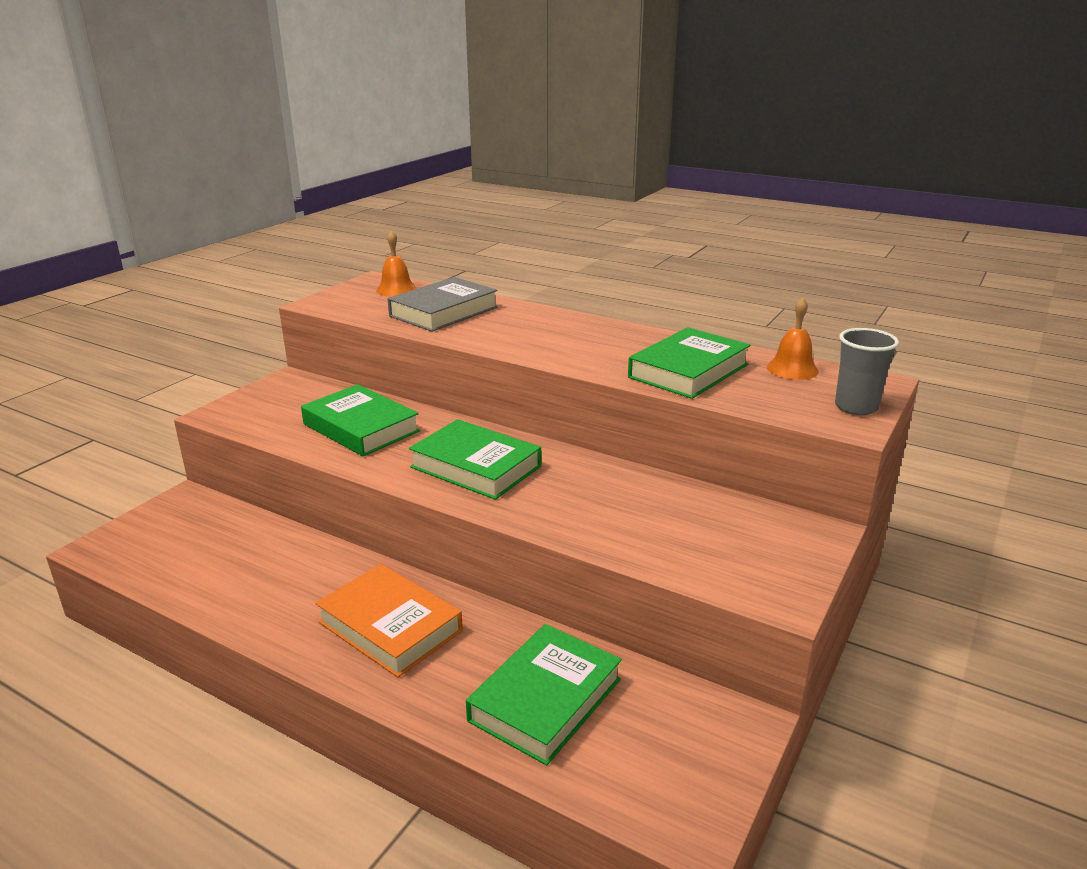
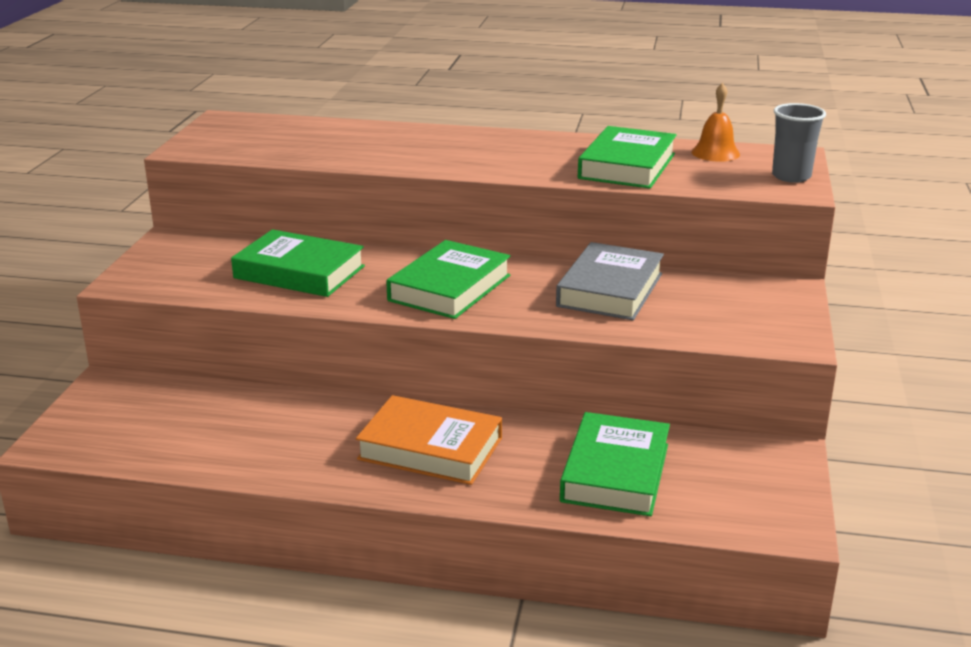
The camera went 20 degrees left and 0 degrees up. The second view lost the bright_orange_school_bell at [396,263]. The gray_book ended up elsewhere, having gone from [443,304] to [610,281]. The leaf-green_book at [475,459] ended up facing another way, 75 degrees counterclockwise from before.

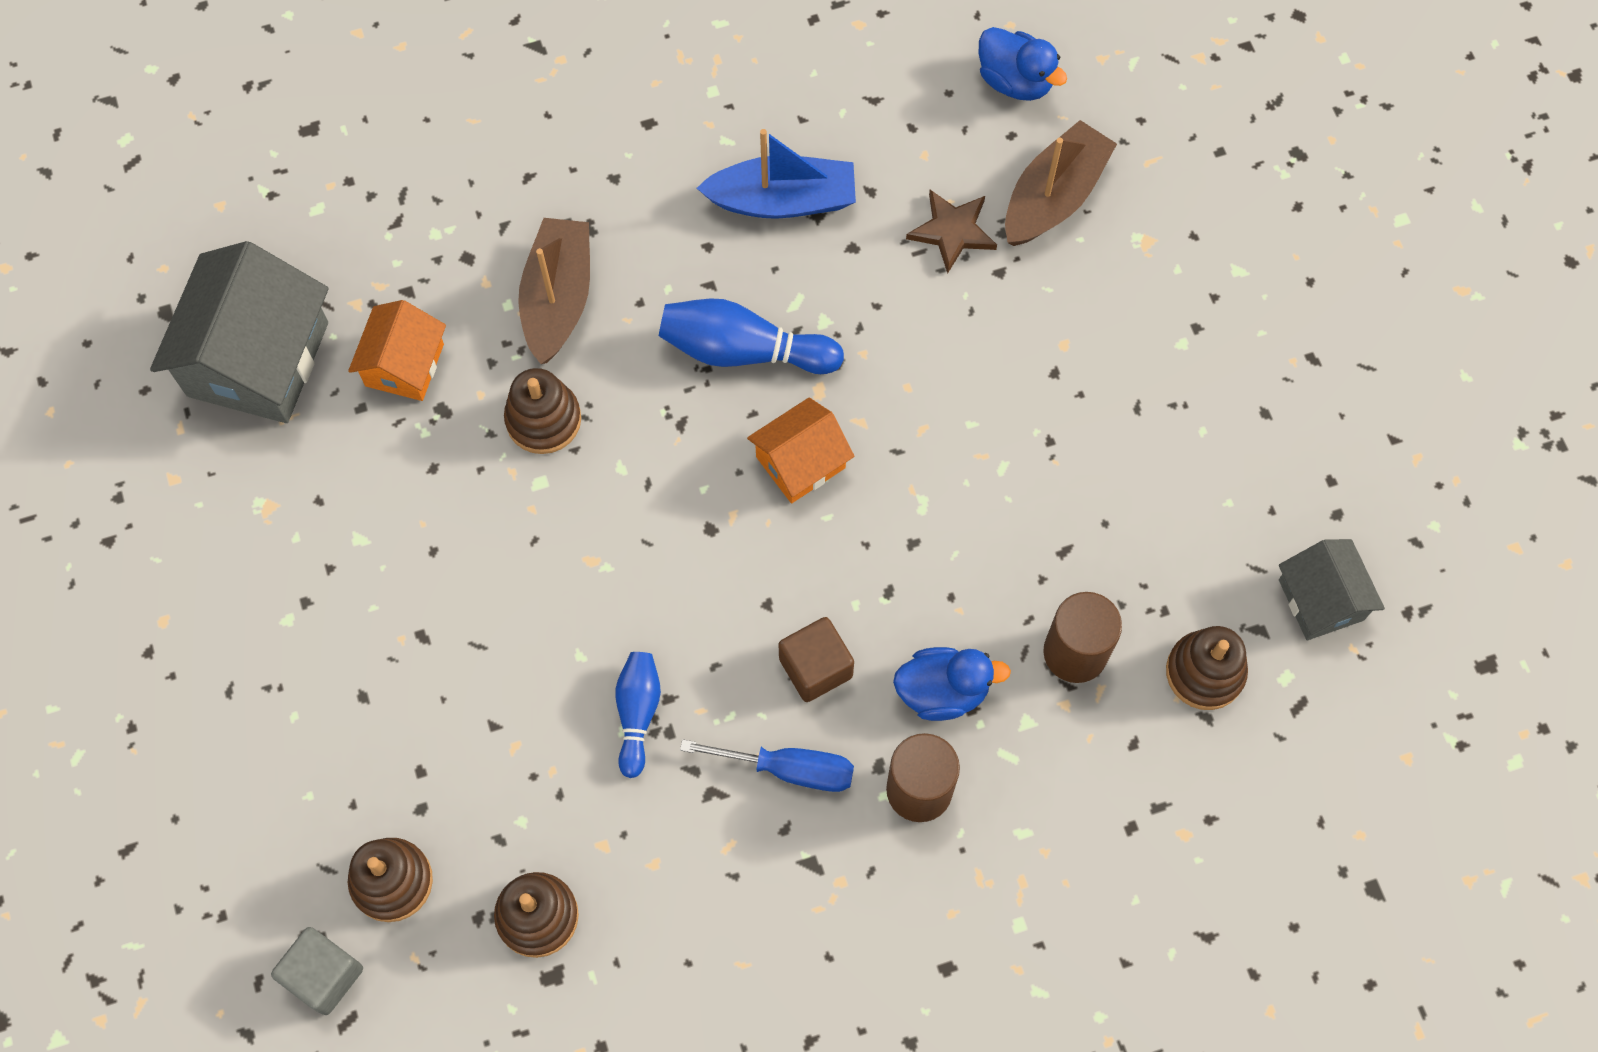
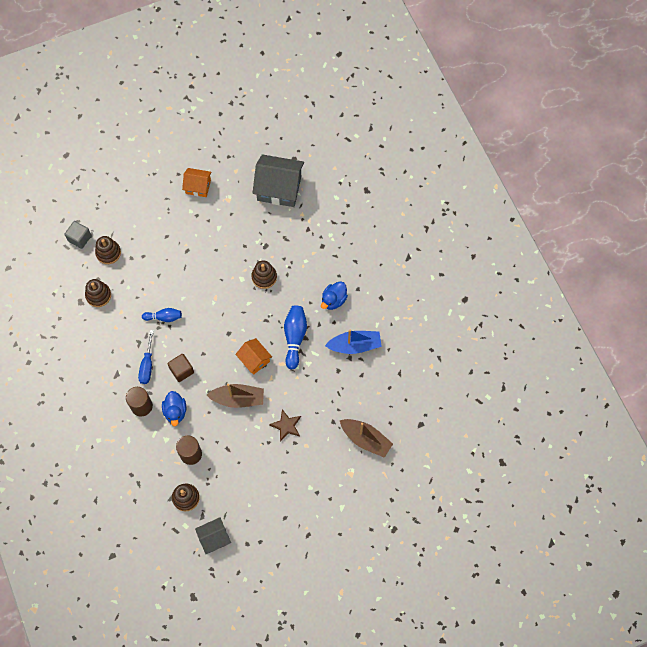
The camera went 85 degrees right and 0 degrees up. The bright_orange_house ended up elsewhere, having gone from [397,350] to [197,182]. The dark_brown_sailboat ended up elsewhere, having gone from [554,291] to [235,396]. The dark_brown_star ended up elsewhere, having gone from [951,232] to [285,425]. The royal_blue_duck ended up elsewhere, having gone from [1023,64] to [334,295]. The royal_blue_sailboat at [776,174] ended up facing another way, 90 degrees counterclockwise from before.

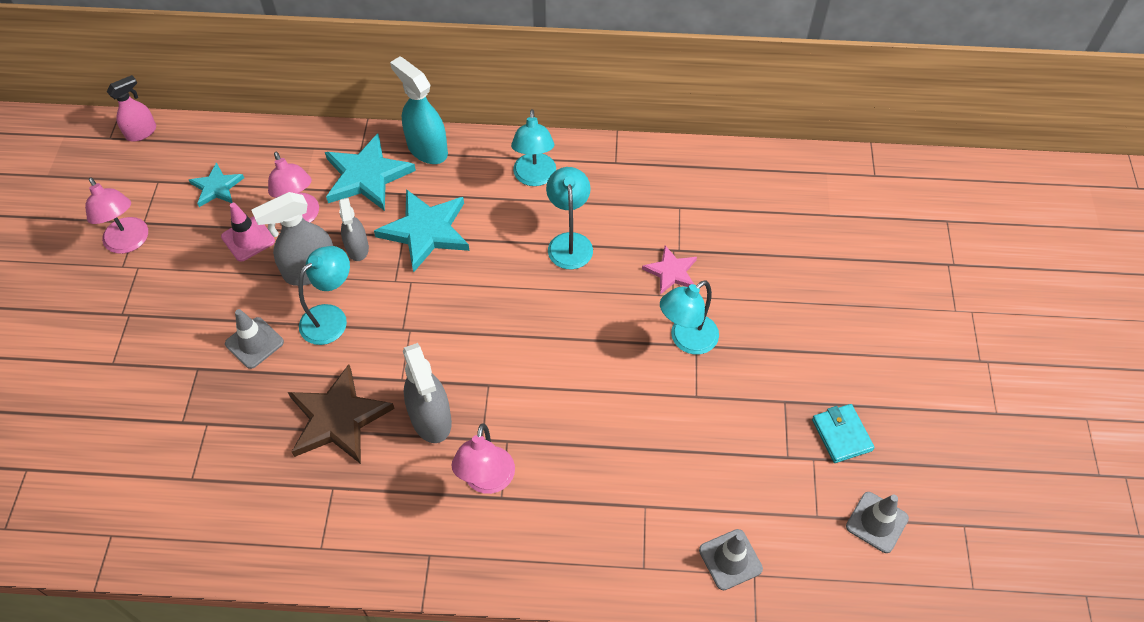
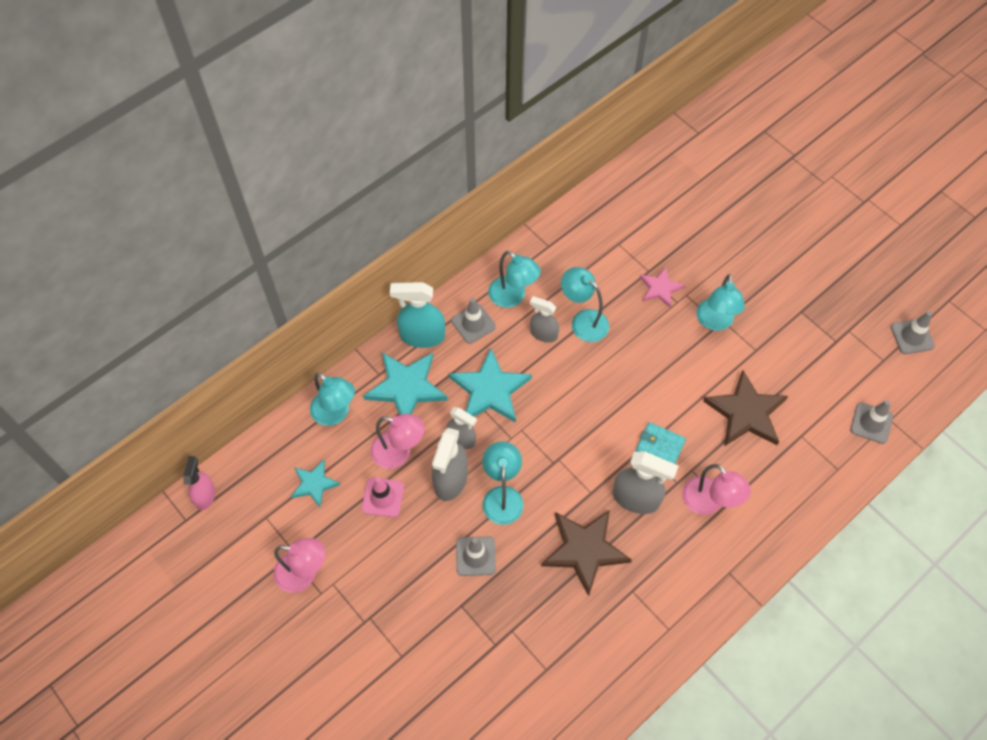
The camera went 45 degrees left and 5 degrees up. The second view gained the aqua_lamp at [332,399]. The second view gained the gray_safety_cone at [473,321]. The second view gained the gray_sprayer at [544,319]. The second view gained the dark_brown_star at [745,408]. The aqua_wallet ended up elsewhere, having gone from [843,433] to [661,443].

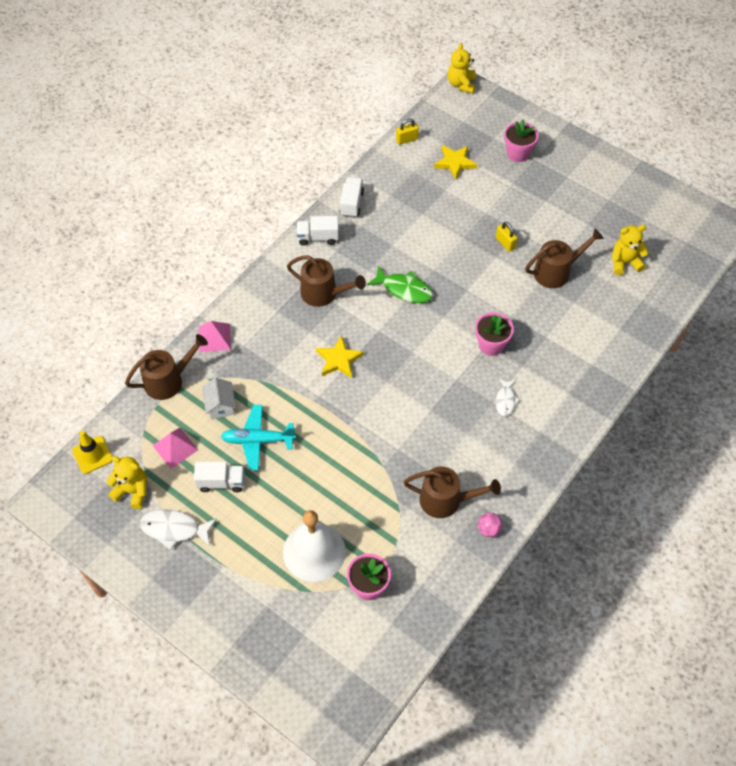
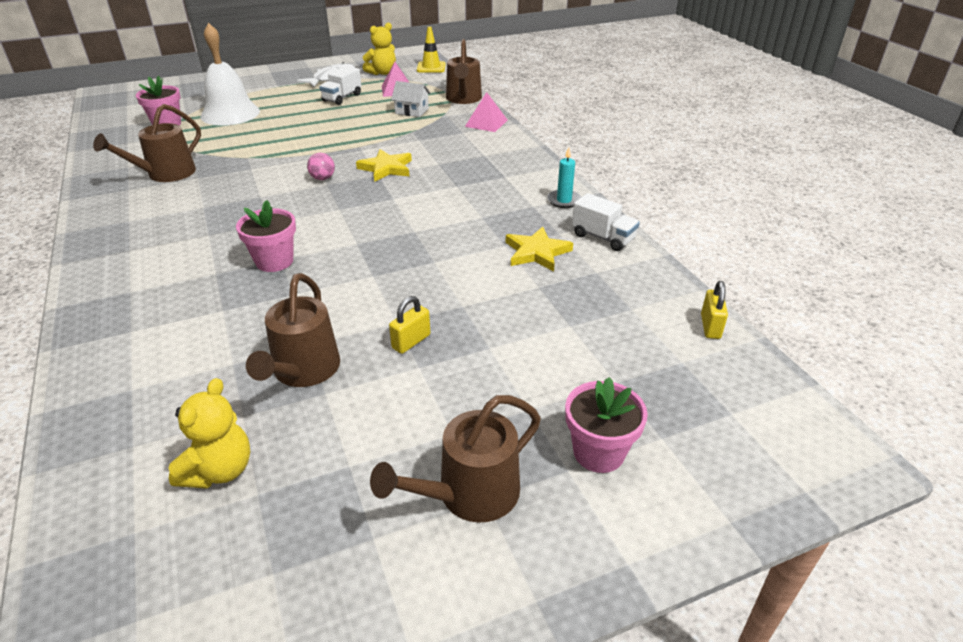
The camera went 120 degrees right and 20 degrees down. The second view lost the aqua_plane at [258,437]. The second view lost the leaf-green_fish_figure at [400,284]. The second view lost the golden_stuffed_bear at [461,68]. The second view lost the snow-white_fish_figure at [508,397]. The dark_brown_watering_can ended up elsewhere, having gone from [326,281] to [455,459]. The golden_star ended up elsewhere, having gone from [455,162] to [539,248]. The rose-pink_ball ended up elsewhere, having gone from [490,525] to [321,166]. Where the snow-white_truck stood at [318,231], the aqua_pillar_candle came to stand at [564,177]. The golden_padlock at [506,237] ended up facing another way, 45 degrees counterclockwise from before.

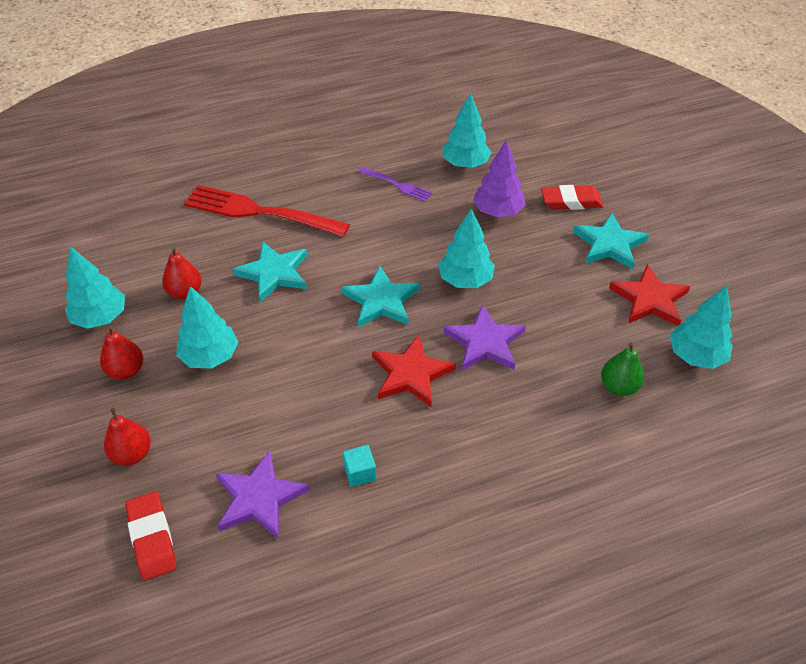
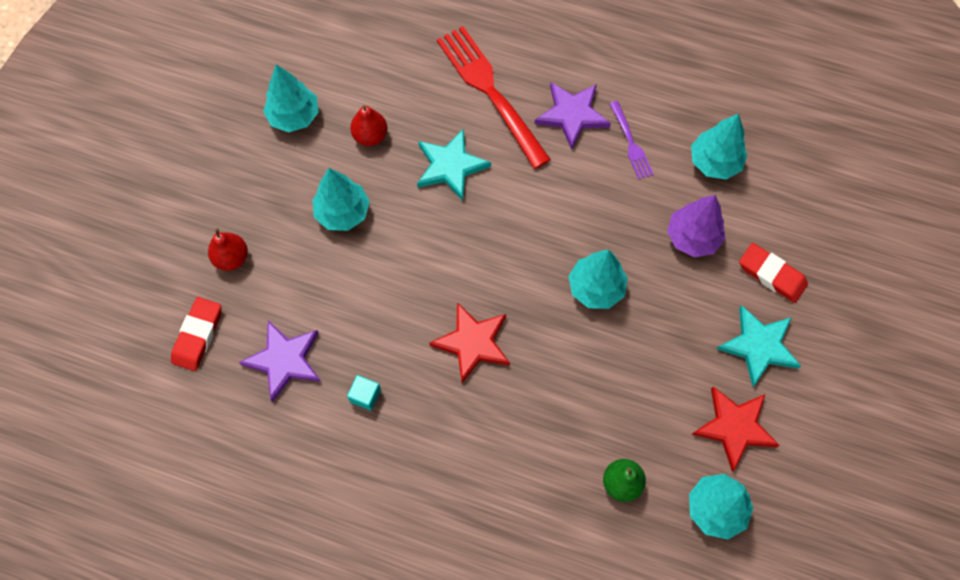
The camera went 40 degrees right and 20 degrees up. The second view lost the crimson_pear at [121,353]. The second view lost the aqua_star at [381,296]. The royal_purple_star ended up elsewhere, having gone from [484,337] to [573,116].

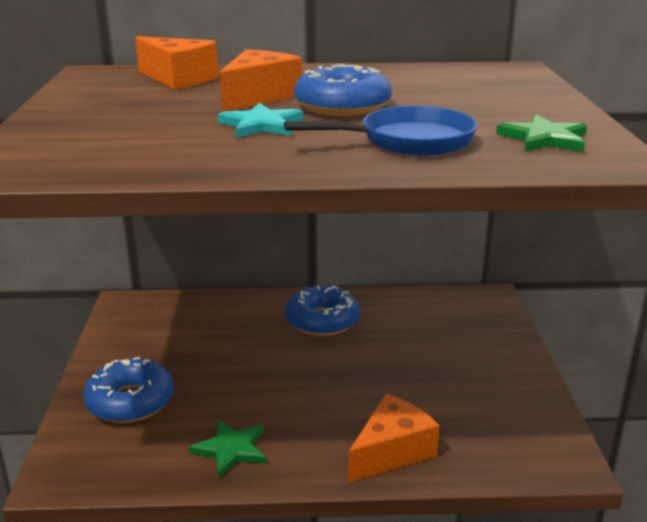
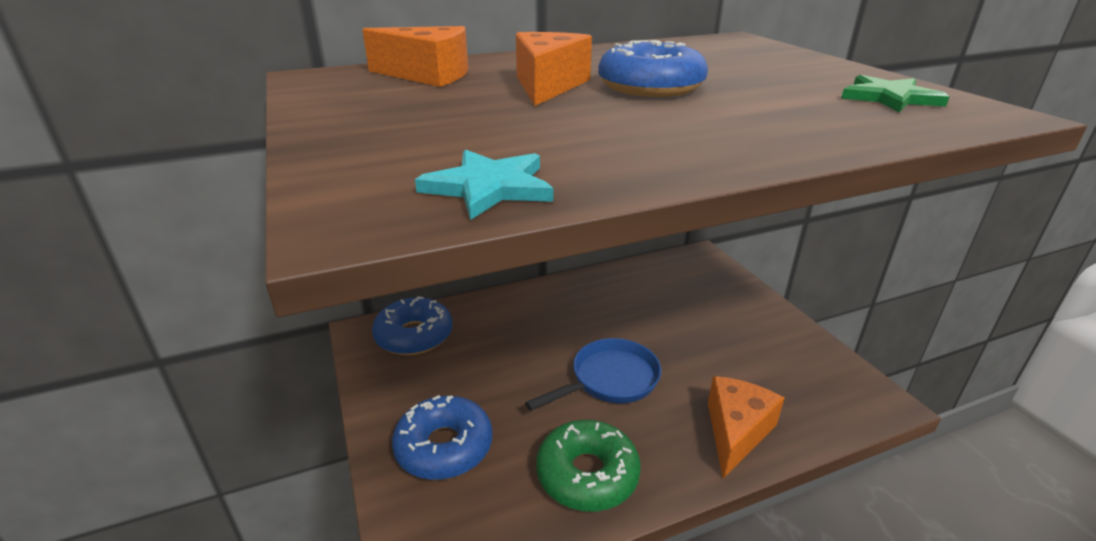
The camera went 20 degrees left and 5 degrees up. The aqua_star ended up elsewhere, having gone from [260,120] to [484,184]. The royal_blue_pan ended up elsewhere, having gone from [380,131] to [593,374]. The royal_blue_doughnut ended up elsewhere, having gone from [322,310] to [412,325]. Where the leaf-green_star stood at [227,448], the leaf-green_doughnut came to stand at [588,466].

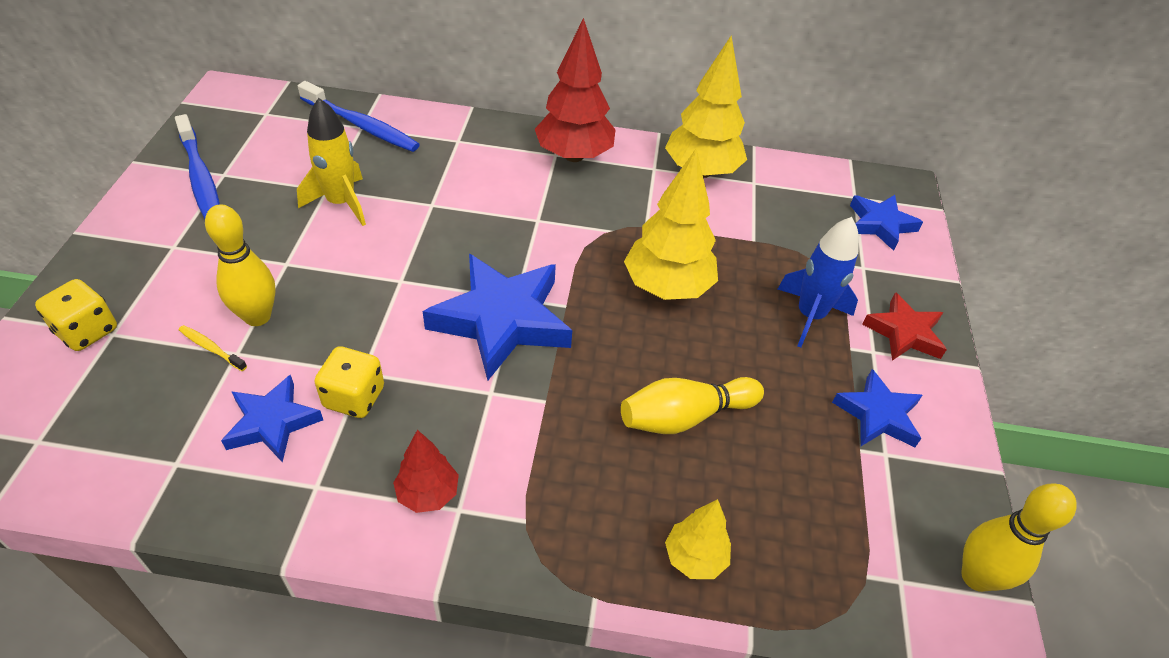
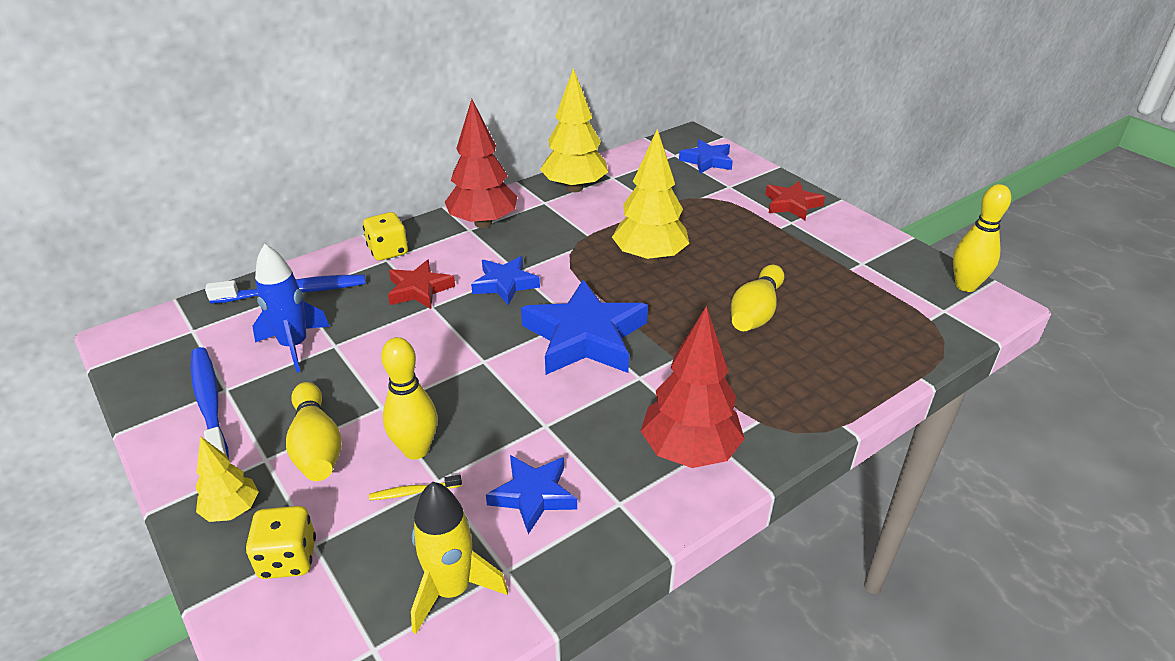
The camera went 40 degrees left and 10 degrees down. The second view gained the golden_skittle at [314,431]. The second view gained the crimson_star at [421,284]. The golden_spaceship ended up elsewhere, having gone from [331,162] to [459,558]. The golden_dice ended up elsewhere, having gone from [349,382] to [385,236]. The golden_toy_tree ended up elsewhere, having gone from [698,539] to [227,479]. The royal_blue_spaceship ended up elsewhere, having gone from [818,282] to [291,308]. The royal_blue_star ended up elsewhere, having gone from [877,408] to [505,281]. The royal_blue_dental_brush at [197,166] ended up facing another way, 135 degrees counterclockwise from before. The size of the crimson_toy_tree at [426,471] changed by a factor of 1.84.

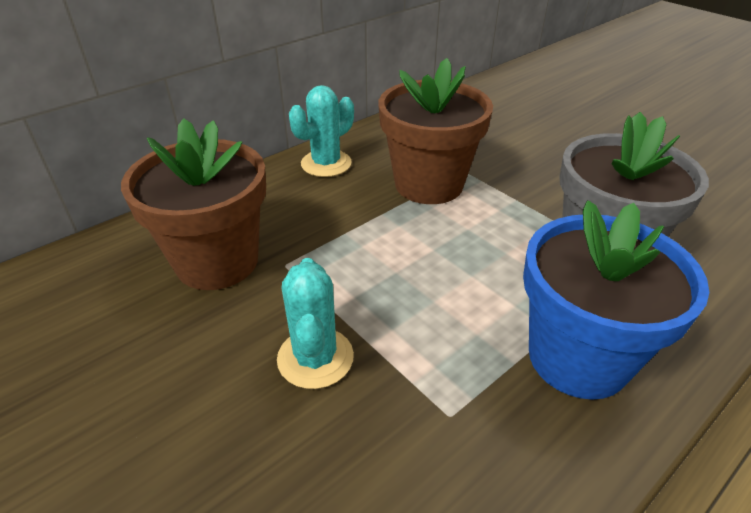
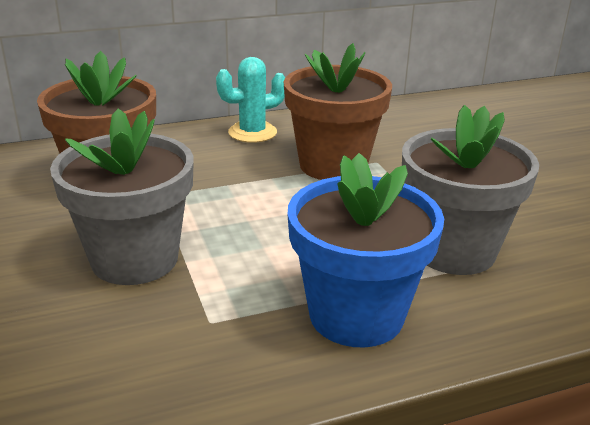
The camera went 20 degrees right and 10 degrees down. Where the aqua_saguaro_cactus stood at [315,323], the gray_flower_pot came to stand at [121,196].

